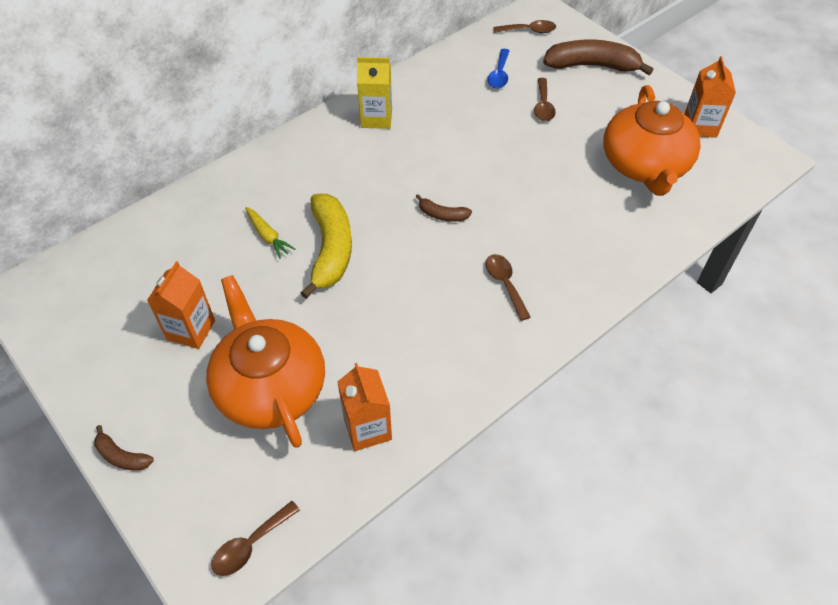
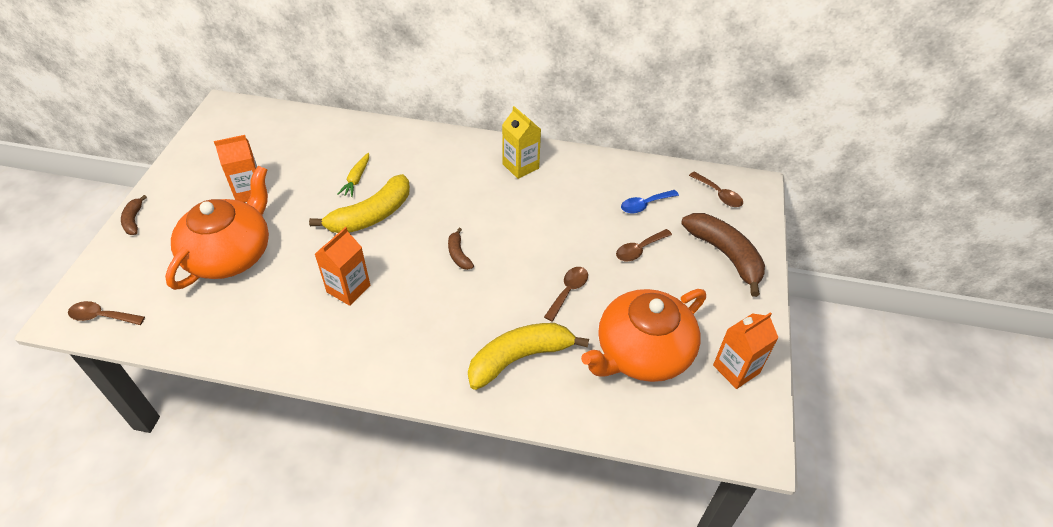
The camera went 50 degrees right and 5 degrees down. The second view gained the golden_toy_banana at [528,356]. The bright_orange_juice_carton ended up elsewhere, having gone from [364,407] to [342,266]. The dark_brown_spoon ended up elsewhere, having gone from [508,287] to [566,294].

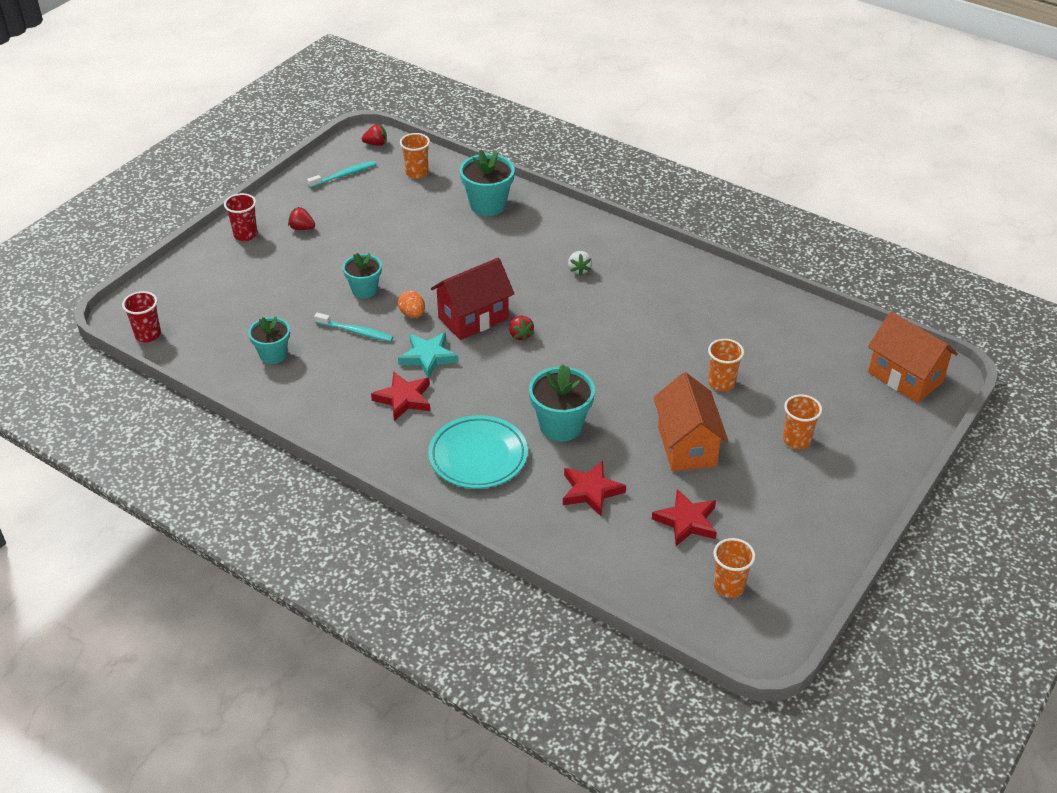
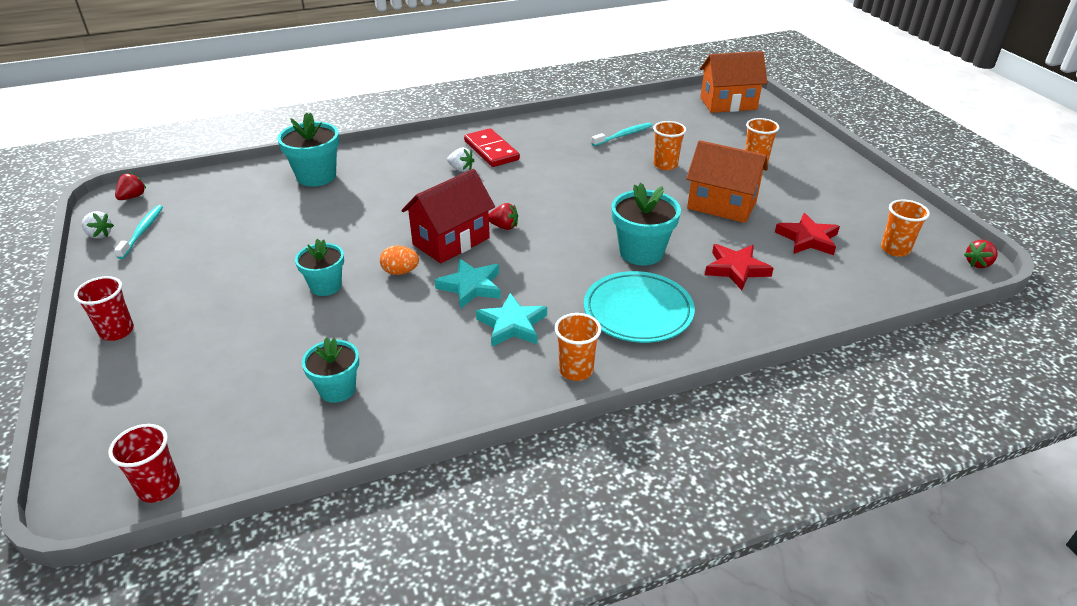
The camera went 55 degrees left and 5 degrees down. The second view gained the snow-white_toy_strawberry at [98,225]. The second view gained the crimson_domino_piece at [492,147]. The crimson_toy_strawberry ended up elsewhere, having gone from [301,218] to [981,254]. The aqua_dental_brush ended up elsewhere, having gone from [353,327] to [622,134]. The bright_orange_cup ended up elsewhere, having gone from [415,156] to [578,347]. What was the crimson_star at [400,396] turned into the aqua_star at [511,320]. The crimson_house at [472,298] ended up facing another way, 45 degrees clockwise from before.

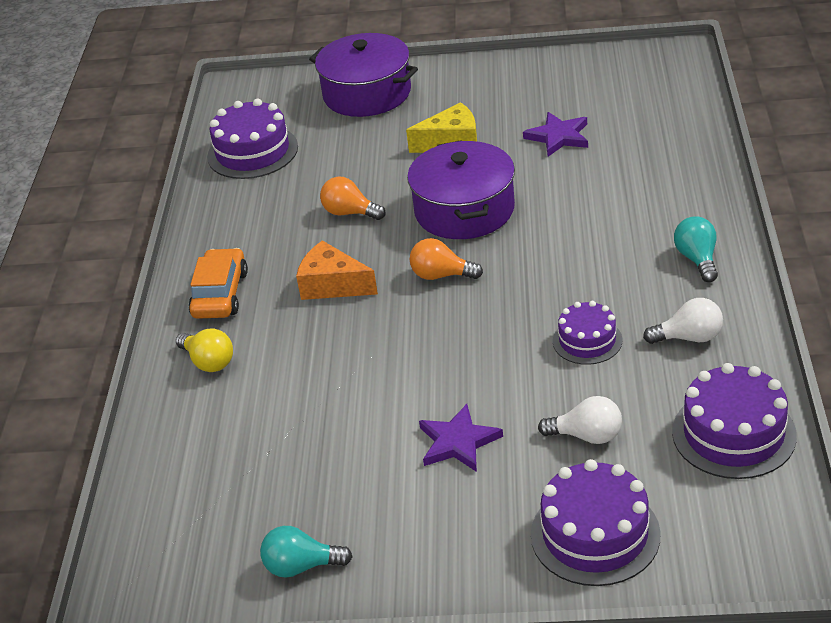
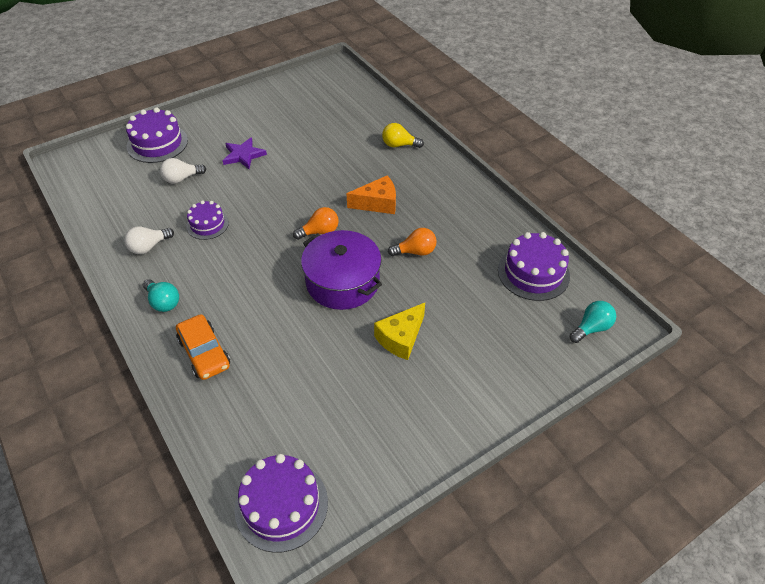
The camera went 140 degrees right and 10 degrees up. The second view lost the royal_purple_pot at [363,75]. The second view lost the royal_purple_star at [555,134]. The bright_orange_automobile ended up elsewhere, having gone from [218,283] to [203,347]. The aqua_bulb ended up elsewhere, having gone from [306,552] to [592,322]. The royal_purple_layer_cake ended up elsewhere, having gone from [734,421] to [281,503].

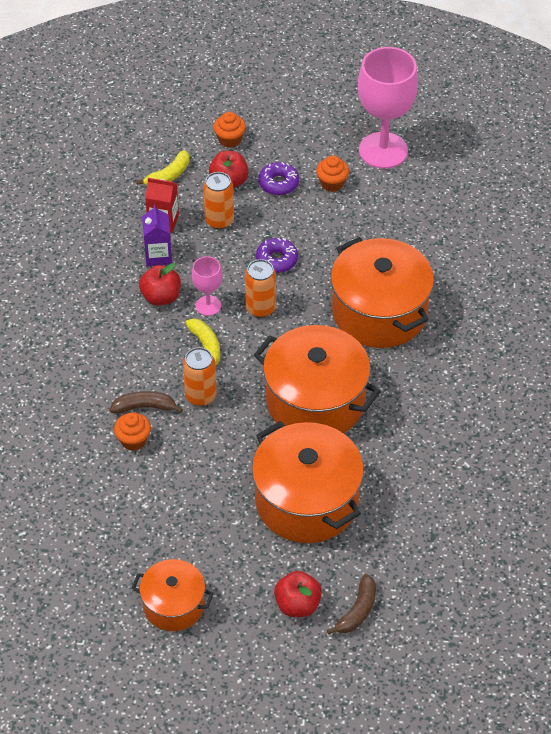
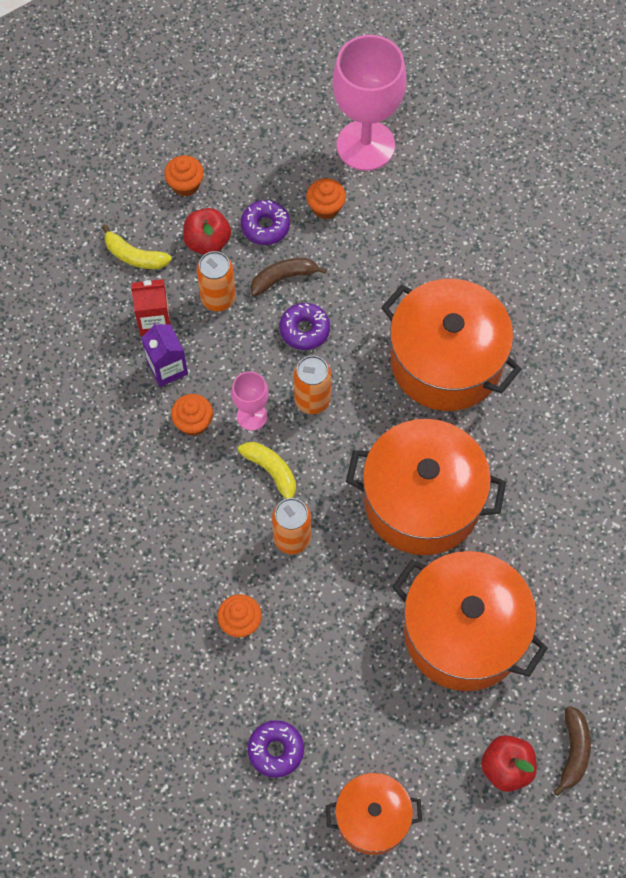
The camera went 20 degrees left and 15 degrees up. The second view gained the royal_purple_doughnut at [276,749]. The dark_brown_toy_banana ended up elsewhere, having gone from [146,402] to [288,277]. Where the crimson_apple stood at [160,284], the bright_orange_muffin came to stand at [192,415]. The golden_toy_banana at [162,167] ended up facing another way, 90 degrees clockwise from before.

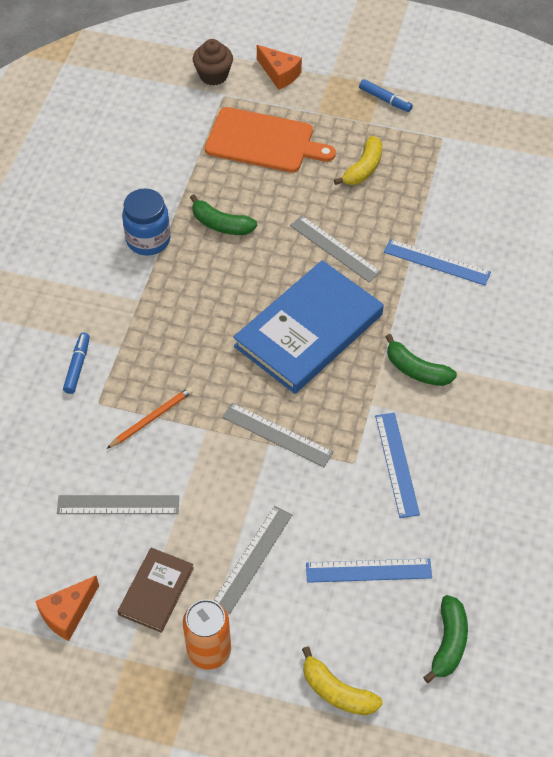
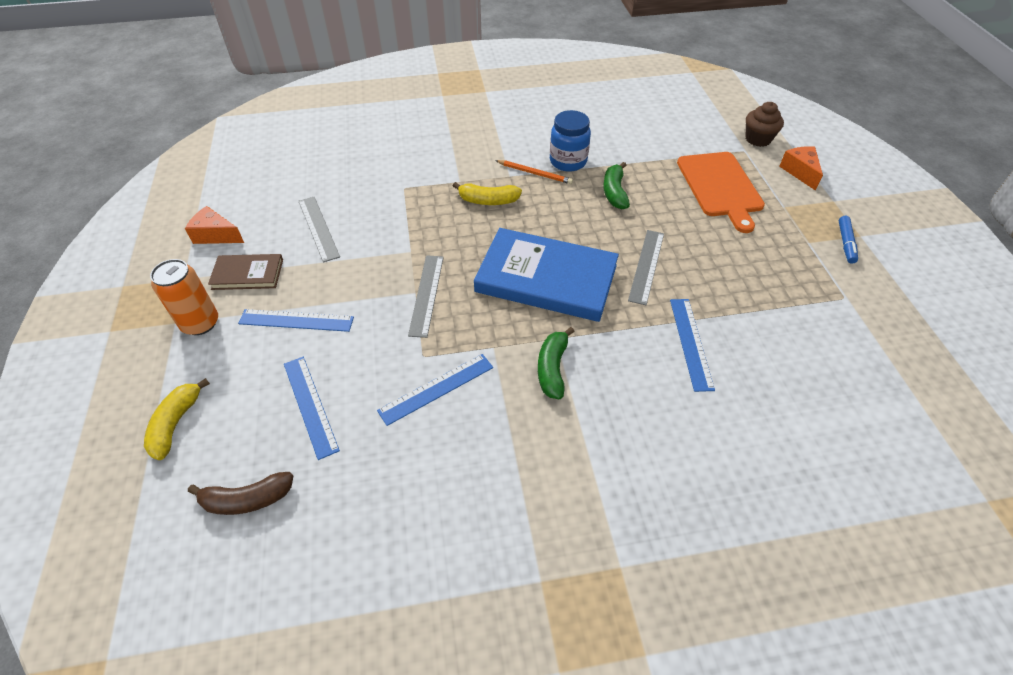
The camera went 65 degrees right and 5 degrees down. The second view lost the royal_blue_marker_pen at [76,363]. The bright_orange_wooden_pencil ended up elsewhere, having gone from [149,418] to [534,172]. The golden_toy_banana ended up elsewhere, having gone from [358,160] to [487,193]. What was the gray_straightedge at [252,560] turned into the royal_blue_straightedge at [296,320]. What was the leaf-green_toy_banana at [445,639] turned into the dark_brown_toy_banana at [240,493]. The bright_orange_piece_of_cheese at [279,67] ended up facing another way, 150 degrees clockwise from before.

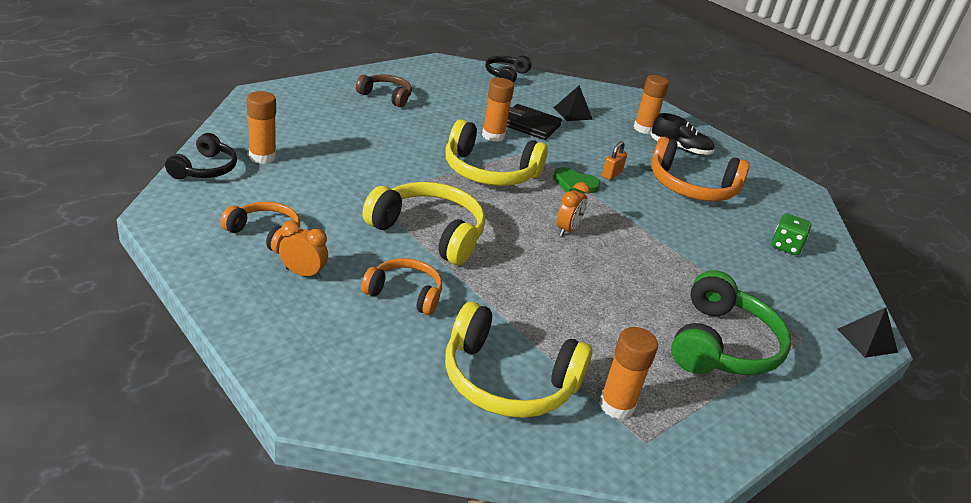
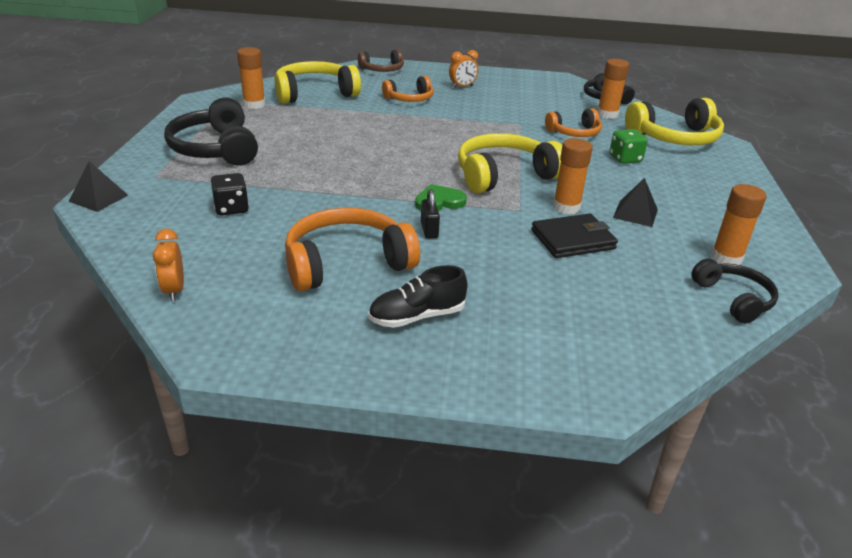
The camera went 140 degrees right and 0 degrees up. The second view gained the jet-black_dice at [230,194]. The bright_orange_headphones ended up elsewhere, having gone from [260,228] to [573,122]. The dark_brown_headphones ended up elsewhere, having gone from [384,90] to [381,60]. The golden_headphones ended up elsewhere, having gone from [423,223] to [674,121]. The jet-black_pyramid_shape ended up elsewhere, having gone from [573,103] to [635,202]. The bright_orange_alarm_clock ended up elsewhere, having gone from [573,209] to [168,265]. The bright_orange_glue ended up elsewhere, having gone from [651,104] to [739,224]. The leaf-green_dice ended up elsewhere, having gone from [791,234] to [628,146]. What was the bright_orange_padlock at [614,160] turned into the jet-black_padlock at [430,214]. What was the leaf-green_headphones at [731,322] turned into the jet-black_headphones at [211,131].

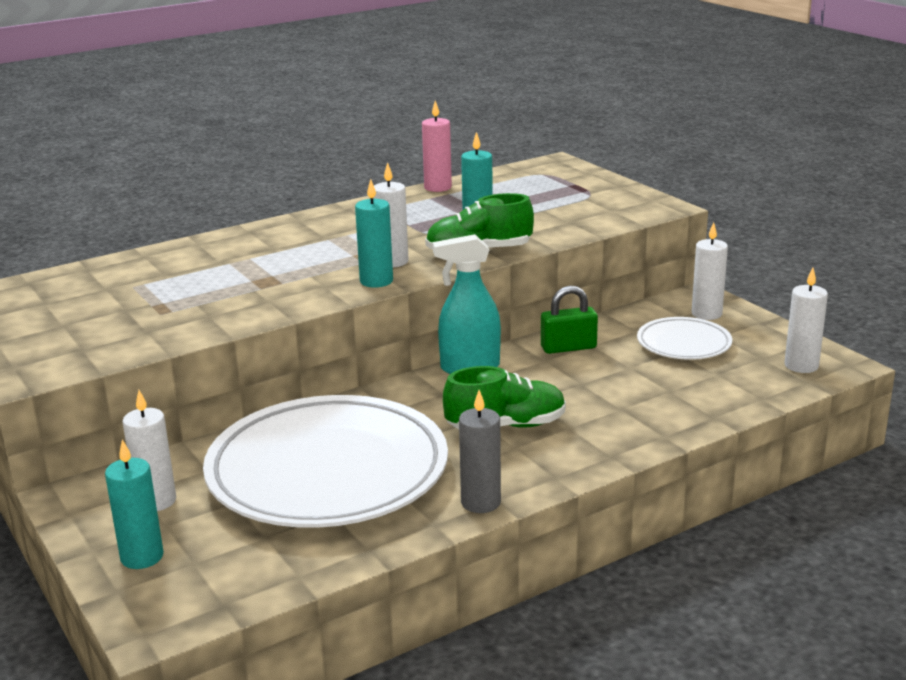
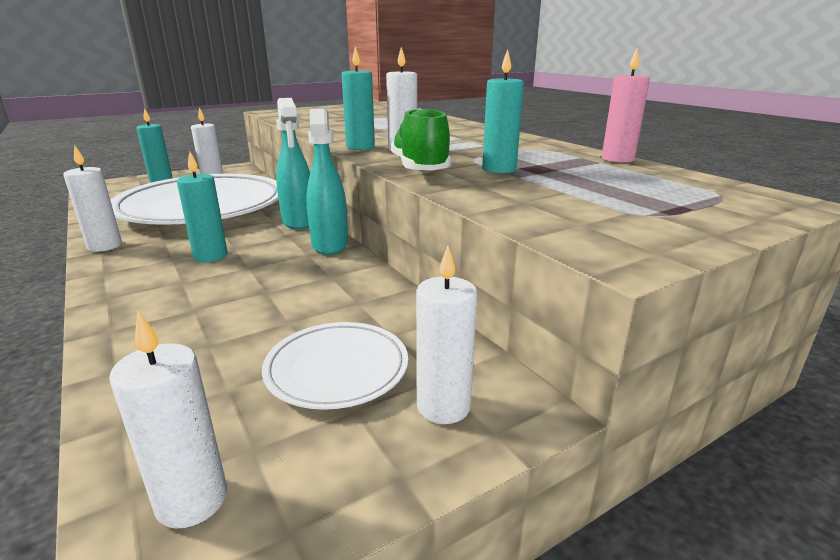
The camera went 90 degrees right and 0 degrees up. The second view lost the leaf-green_padlock at [569,320]. The second view gained the aqua_sprayer at [293,163]. Where the leaf-green_sneaker stood at [504,397], the aqua_pillar_candle came to stand at [202,207]. What was the gray_pillar_candle at [480,451] turned into the snow-white_pillar_candle at [92,199].

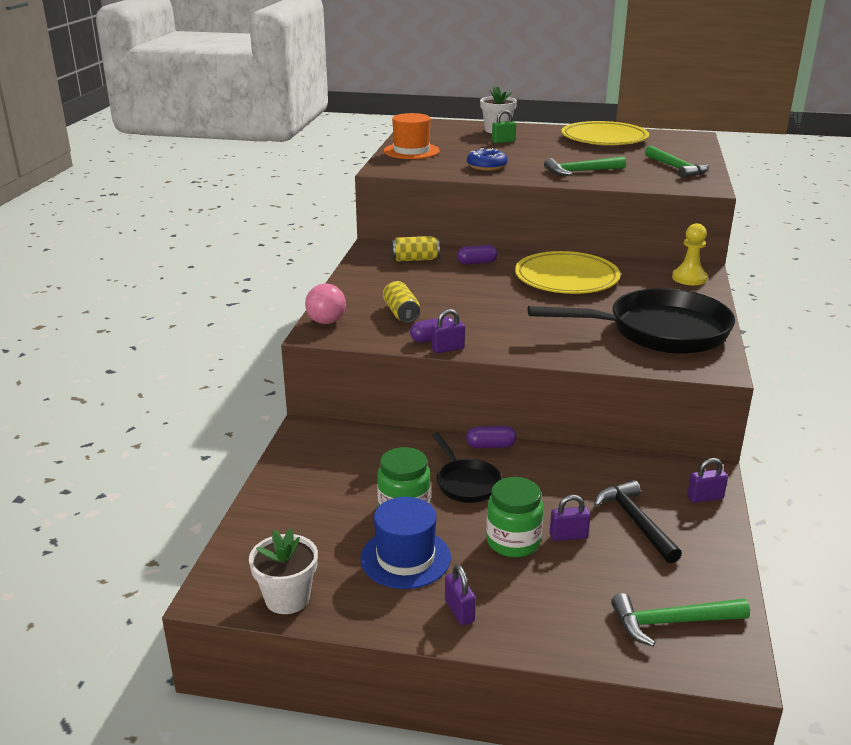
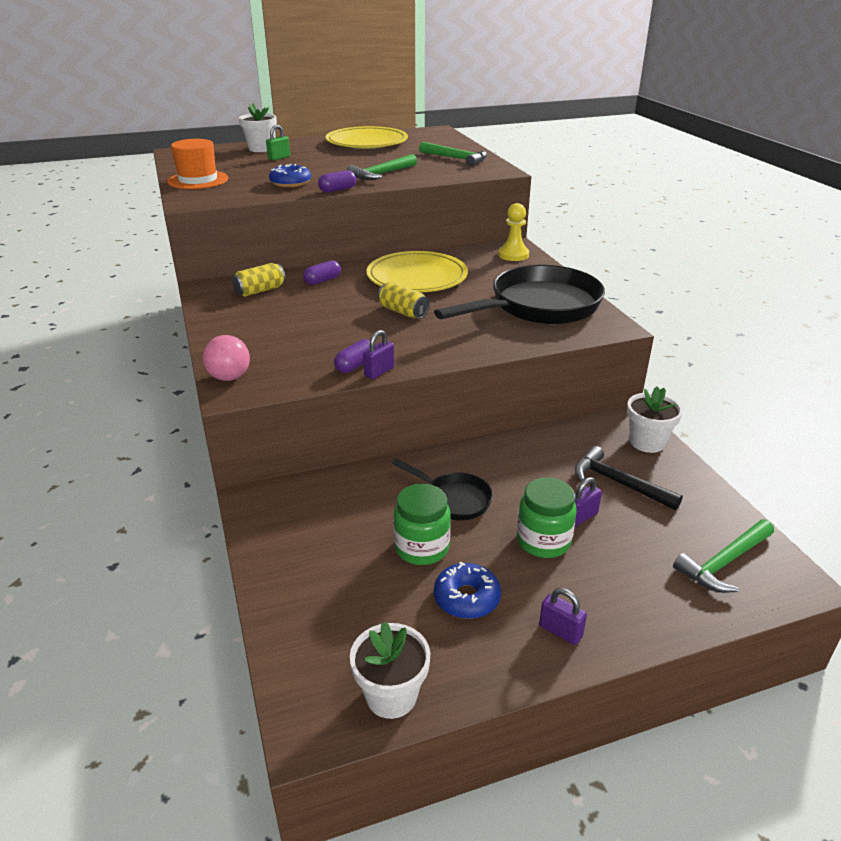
The camera went 30 degrees left and 5 degrees up. The golden_tin ended up elsewhere, having gone from [401,302] to [404,300]. The royal_purple_capsule ended up elsewhere, having gone from [491,437] to [337,181]. Where the royal_blue_top_hat stood at [405,543], the royal_blue_doughnut came to stand at [467,590]. Where the royal_purple_padlock stood at [707,480], the snow-white_flower_pot came to stand at [655,420].

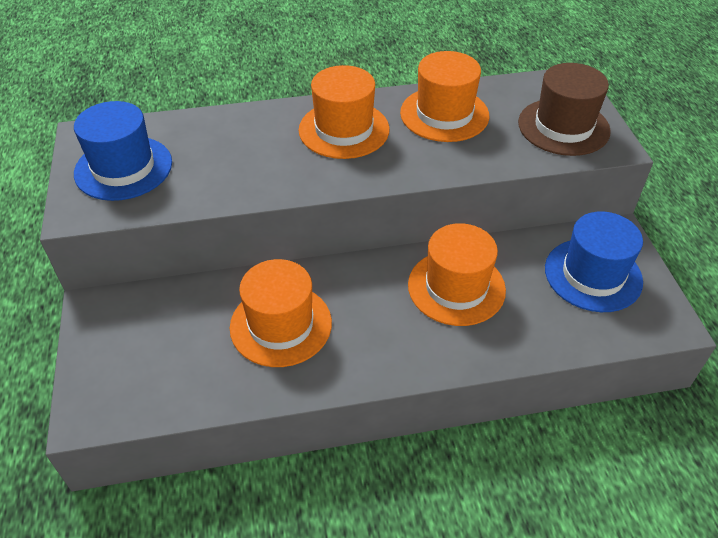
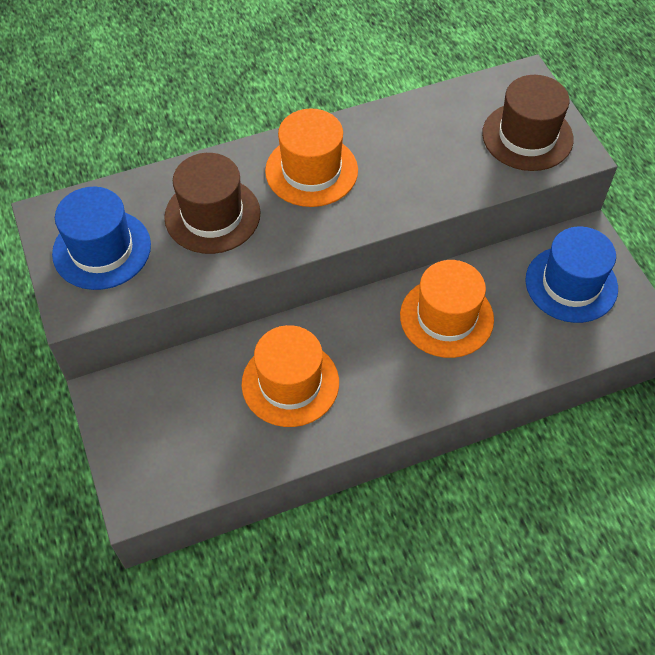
The camera went 10 degrees left and 10 degrees up. The second view lost the bright_orange_top_hat at [444,96]. The second view gained the dark_brown_top_hat at [212,203].

